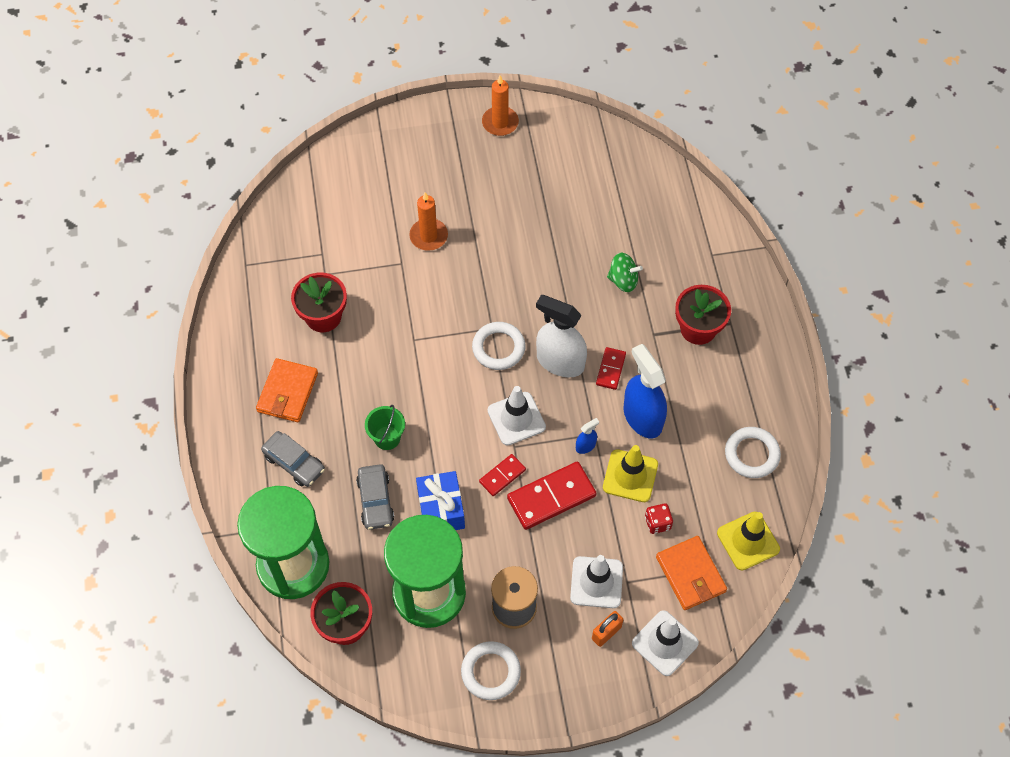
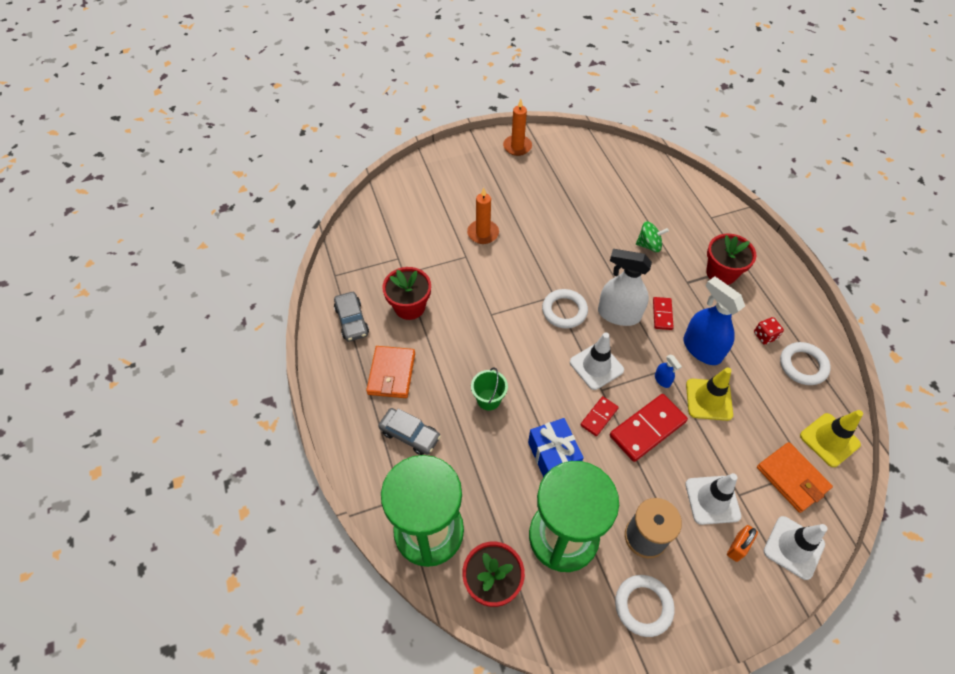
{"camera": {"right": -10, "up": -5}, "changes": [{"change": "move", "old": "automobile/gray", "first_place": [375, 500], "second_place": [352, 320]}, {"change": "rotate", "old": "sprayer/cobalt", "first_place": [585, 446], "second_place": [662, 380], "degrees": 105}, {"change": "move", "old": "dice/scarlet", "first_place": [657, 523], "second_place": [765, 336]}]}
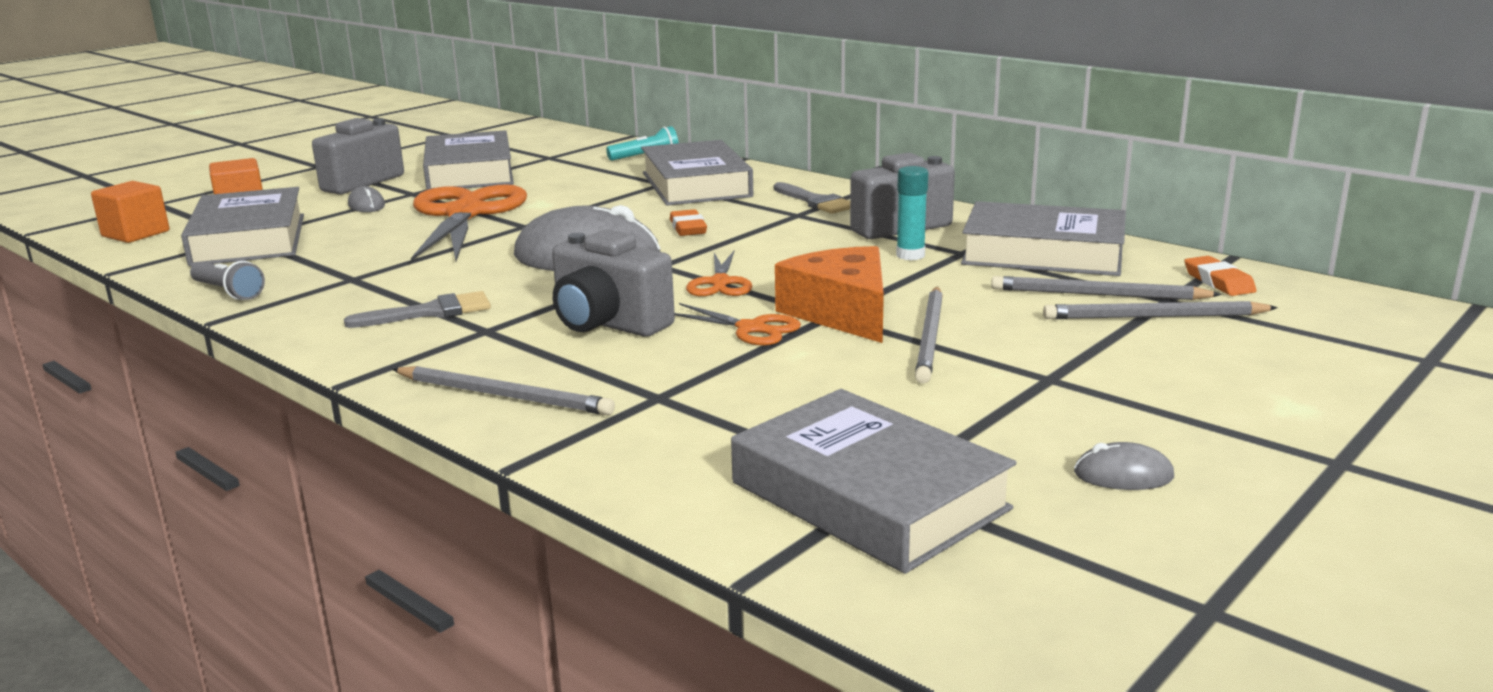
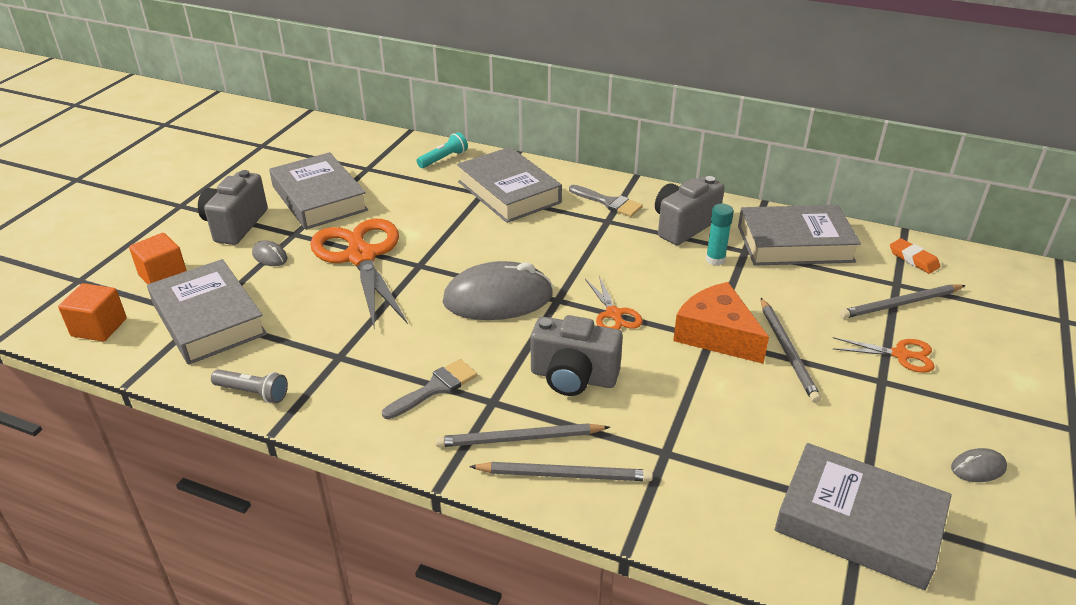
{"camera": {"right": -20, "up": 15}, "changes": [{"change": "delete", "old": "eraser/orange", "first_place": [688, 228]}, {"change": "move", "old": "shears/orange", "first_place": [752, 329], "second_place": [901, 355]}, {"change": "move", "old": "pencil/gray", "first_place": [1097, 294], "second_place": [519, 439]}]}
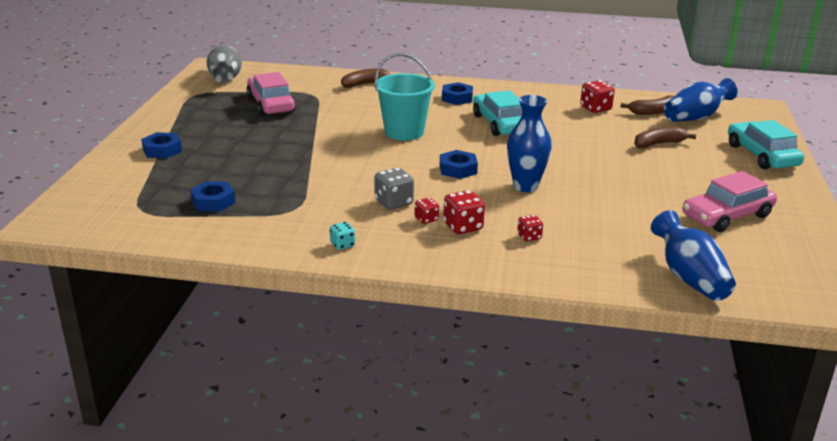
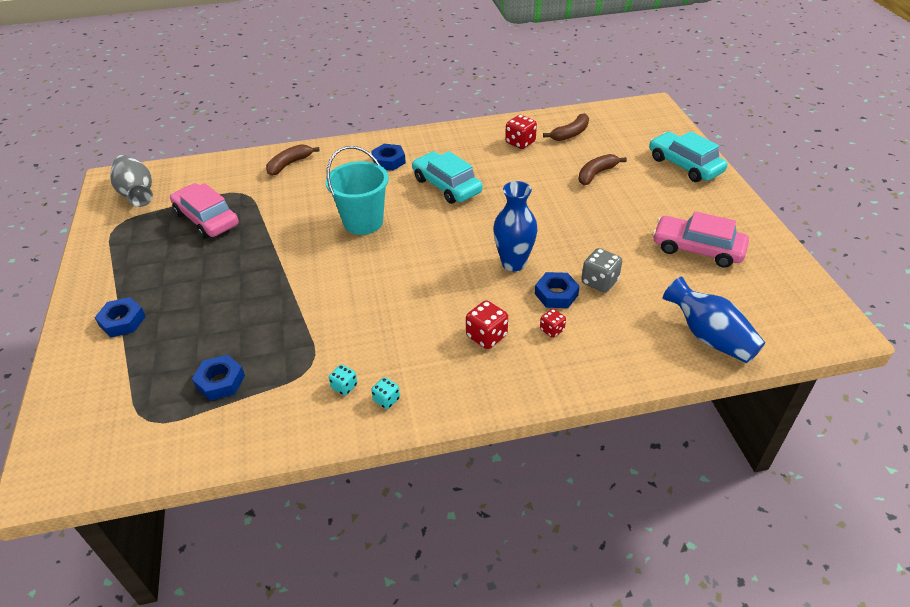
{"camera": {"right": -20, "up": 15}, "changes": [{"change": "move", "old": "dice/gray", "first_place": [394, 203], "second_place": [599, 282]}, {"change": "delete", "old": "dice/scarlet", "first_place": [426, 219]}, {"change": "move", "old": "nut/cobalt", "first_place": [458, 169], "second_place": [556, 294]}, {"change": "delete", "old": "flower vase/cobalt", "first_place": [695, 117]}, {"change": "rotate", "old": "automobile/rose-pink", "first_place": [727, 216], "second_place": [697, 249], "degrees": 75}, {"change": "insert", "new": "dice/turquoise", "second_place": [344, 386]}]}
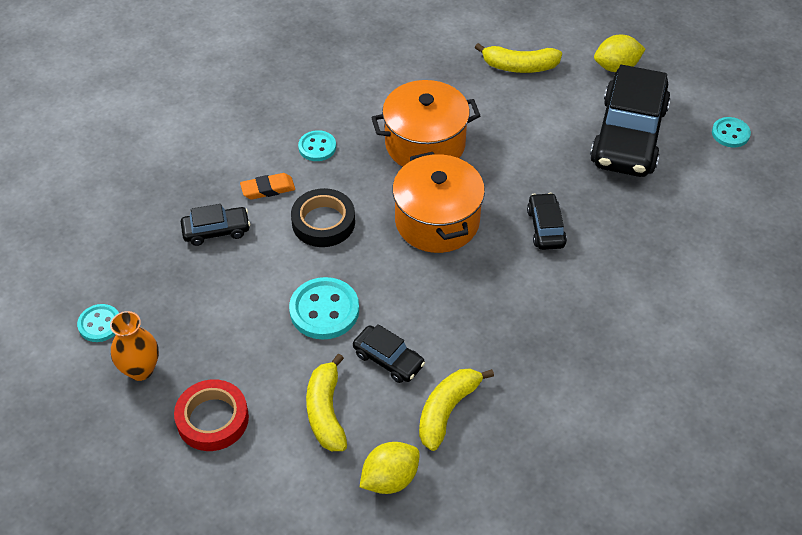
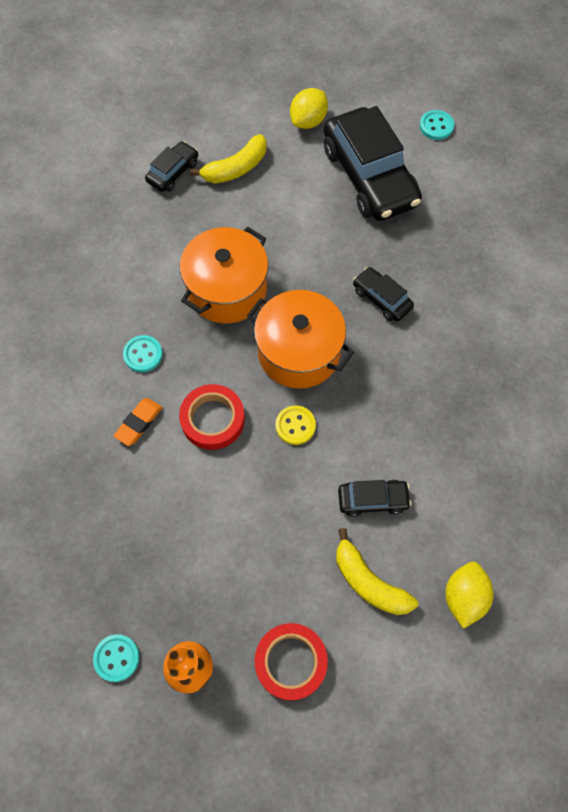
{"camera": {"right": -40, "up": 15}, "changes": [{"change": "move", "old": "automobile/jet-black", "first_place": [216, 231], "second_place": [173, 172]}, {"change": "delete", "old": "shirt button/turquoise", "first_place": [324, 310]}, {"change": "recolor", "old": "roll of tape/jet-black", "new": "roll of tape/scarlet", "first_place": [323, 222], "second_place": [212, 419]}, {"change": "delete", "old": "banana/golden", "first_place": [447, 410]}, {"change": "insert", "new": "shirt button/golden", "second_place": [295, 426]}]}
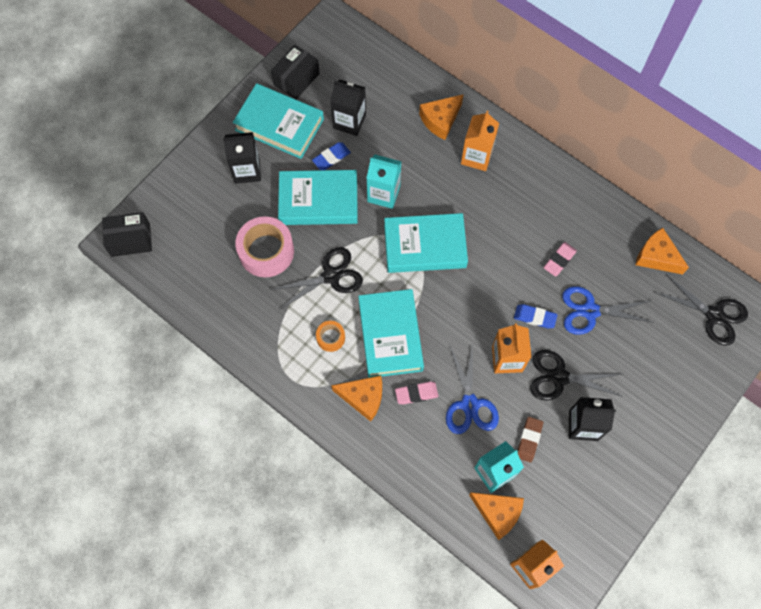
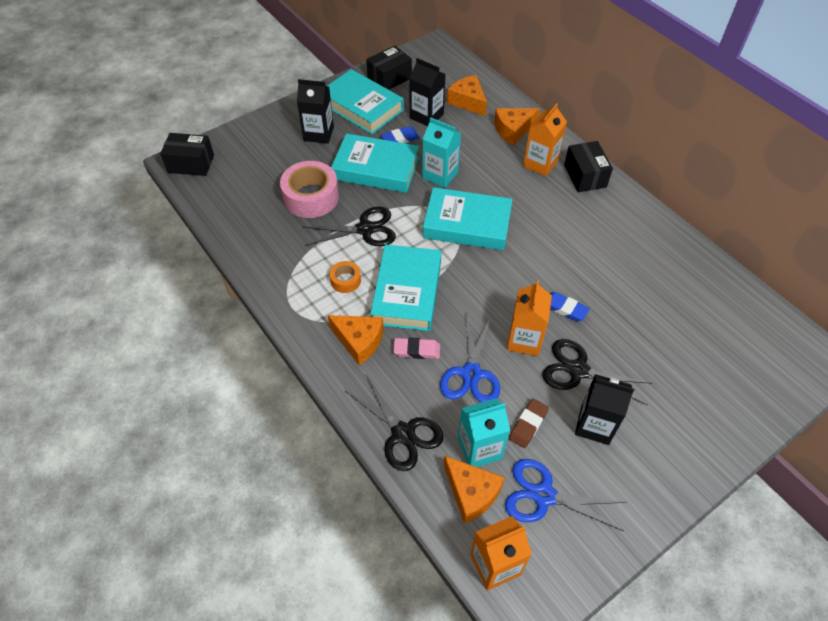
{"camera": {"right": 15, "up": -15}, "changes": [{"change": "delete", "old": "eraser/rose-pink", "first_place": [559, 260]}, {"change": "move", "old": "shears/cobalt", "first_place": [590, 311], "second_place": [544, 495]}, {"change": "move", "old": "cheese/orange", "first_place": [656, 257], "second_place": [468, 101]}, {"change": "move", "old": "shears/jet-black", "first_place": [714, 315], "second_place": [403, 433]}, {"change": "insert", "new": "package/jet-black", "second_place": [585, 176]}]}
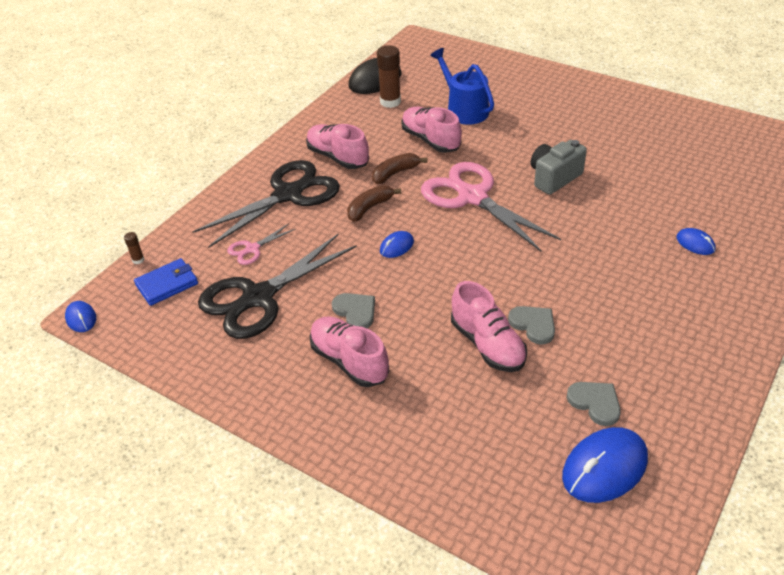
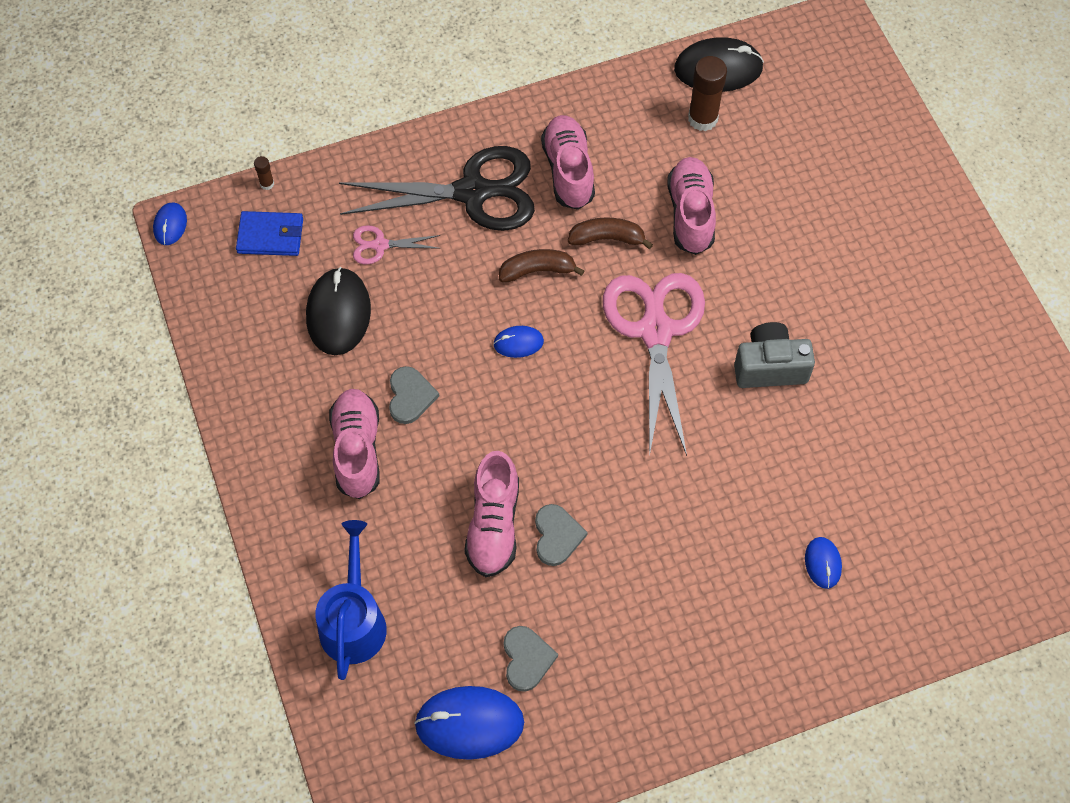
{"camera": {"right": 35, "up": 20}, "changes": [{"change": "replace", "old": "shears/jet-black", "new": "mouse/jet-black", "first_place": [259, 297], "second_place": [338, 313]}, {"change": "move", "old": "sprinkling can/cobalt", "first_place": [464, 110], "second_place": [353, 621]}]}
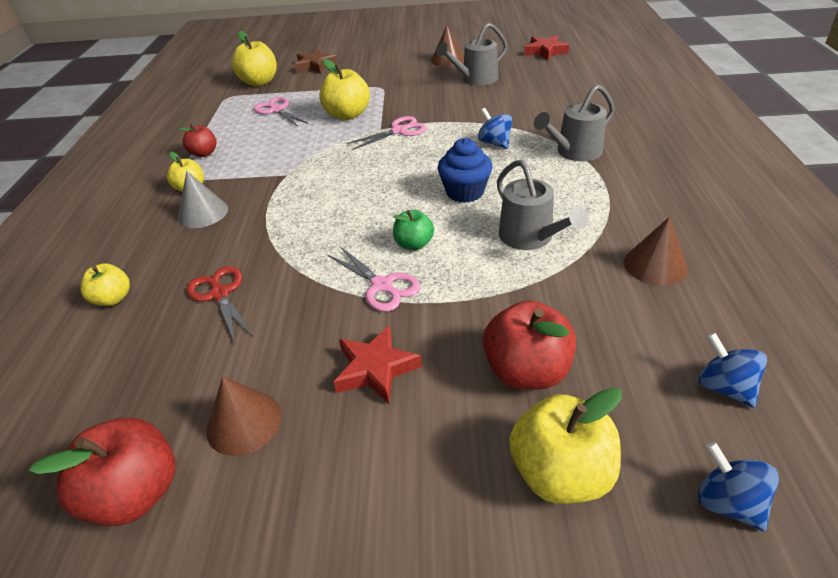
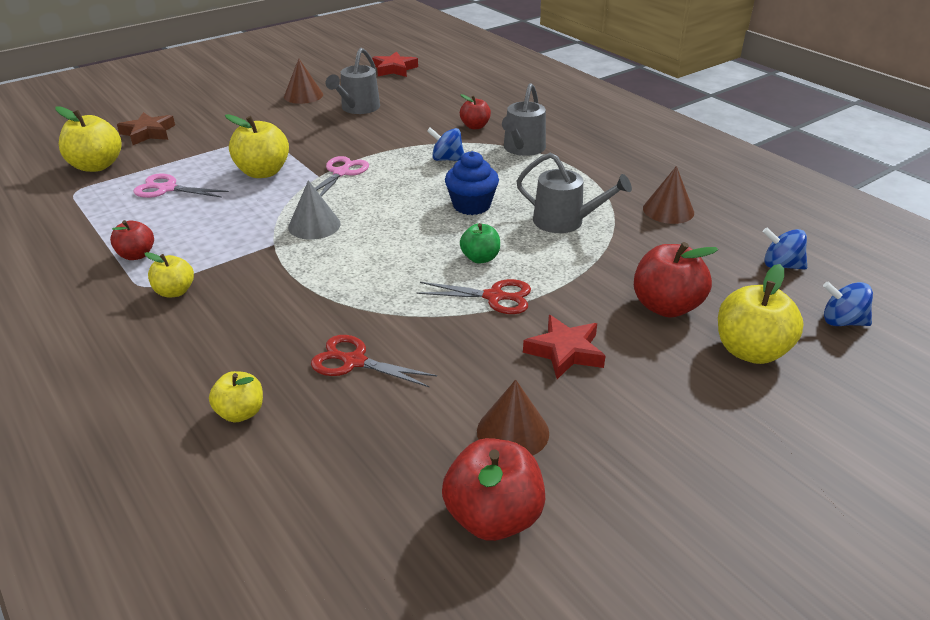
{"camera": {"right": -40, "up": -5}, "changes": [{"change": "move", "old": "solid cone/gray", "first_place": [203, 213], "second_place": [314, 225]}, {"change": "recolor", "old": "shears/rose-pink", "new": "shears/scarlet", "first_place": [382, 285], "second_place": [494, 297]}, {"change": "insert", "new": "toy apple/scarlet", "second_place": [475, 126]}]}
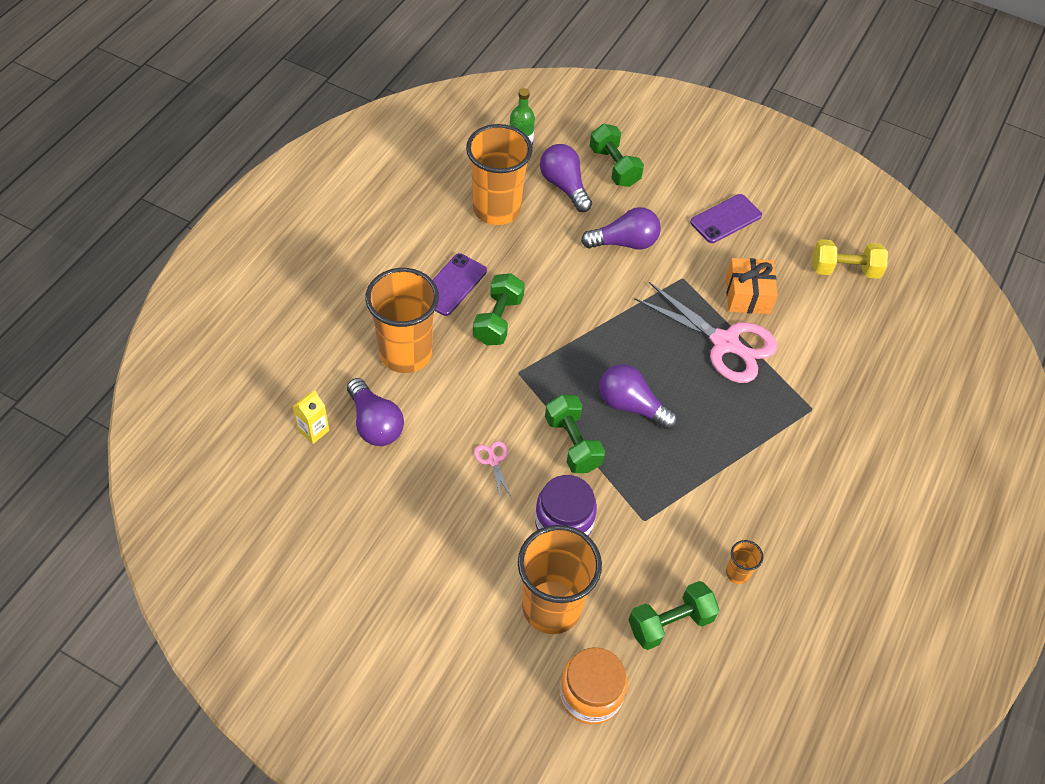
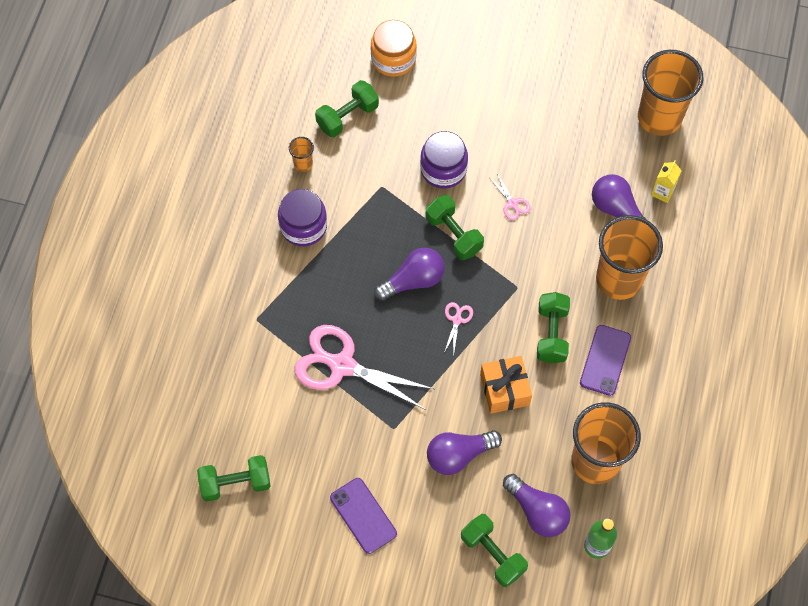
{"camera": {"right": 170, "up": 10}, "changes": [{"change": "move", "old": "beaker/orange", "first_place": [551, 607], "second_place": [659, 118]}, {"change": "rotate", "old": "lightbulb/purple", "first_place": [631, 406], "second_place": [413, 281], "degrees": -45}, {"change": "rotate", "old": "phone/purple", "first_place": [726, 219], "second_place": [363, 515], "degrees": -75}, {"change": "move", "old": "gift/orange", "first_place": [747, 295], "second_place": [504, 389]}, {"change": "recolor", "old": "hand weight/golden", "new": "hand weight/leaf-green", "first_place": [844, 270], "second_place": [236, 483]}, {"change": "insert", "new": "jar/purple", "second_place": [303, 226]}, {"change": "insert", "new": "shears/rose-pink", "second_place": [457, 320]}]}
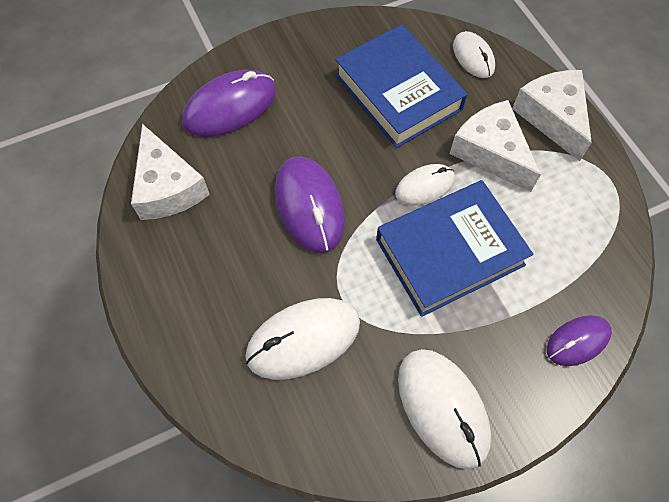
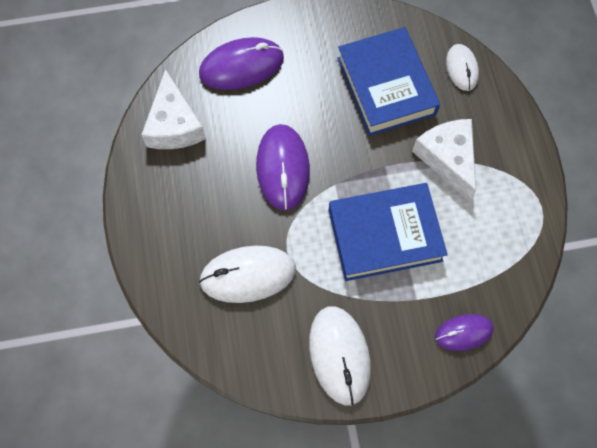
{"camera": {"right": 15, "up": 5}, "changes": [{"change": "delete", "old": "mouse/white", "first_place": [425, 186]}, {"change": "delete", "old": "cheese/white", "first_place": [552, 117]}]}
